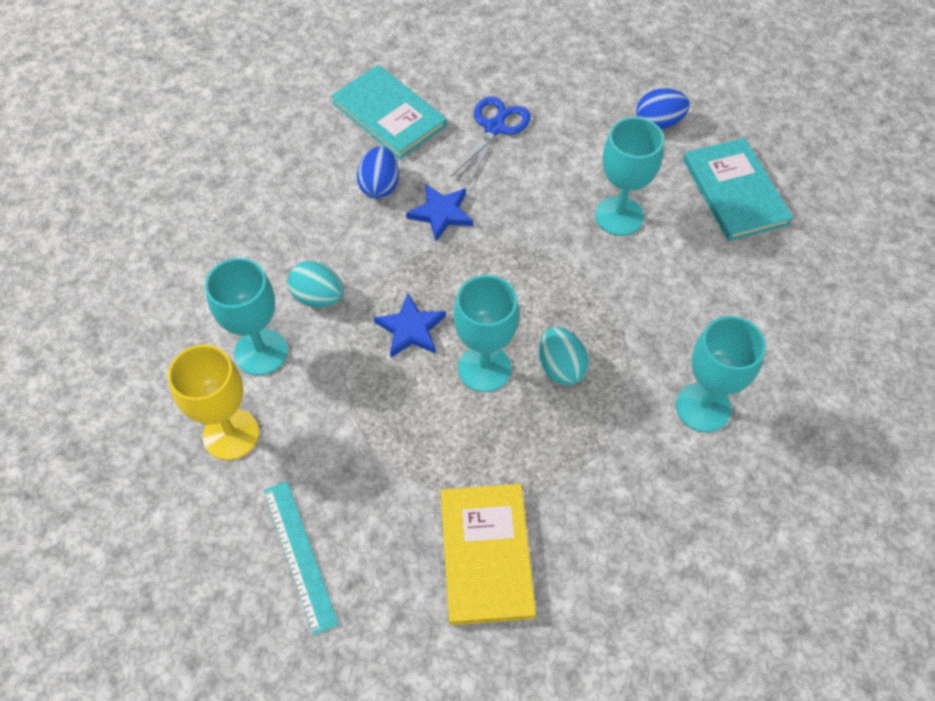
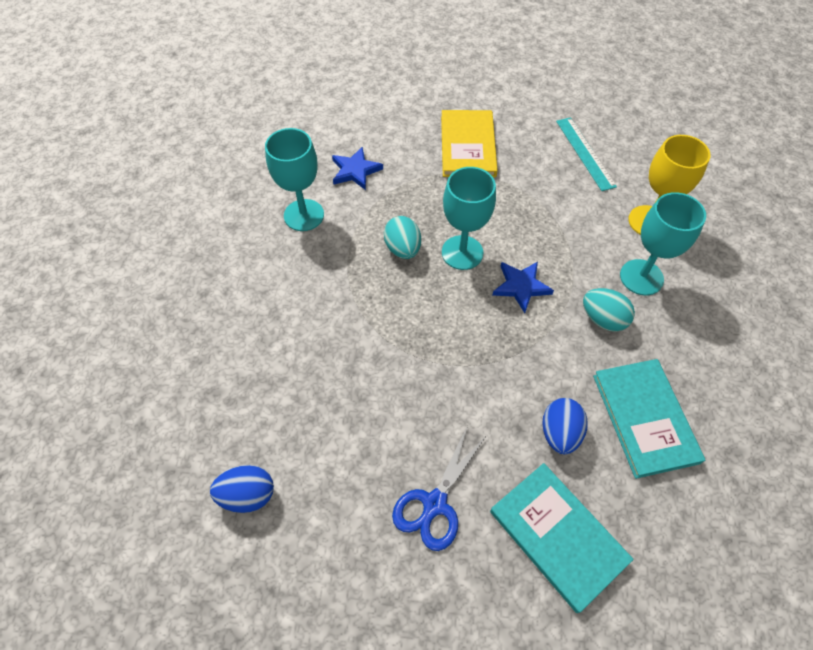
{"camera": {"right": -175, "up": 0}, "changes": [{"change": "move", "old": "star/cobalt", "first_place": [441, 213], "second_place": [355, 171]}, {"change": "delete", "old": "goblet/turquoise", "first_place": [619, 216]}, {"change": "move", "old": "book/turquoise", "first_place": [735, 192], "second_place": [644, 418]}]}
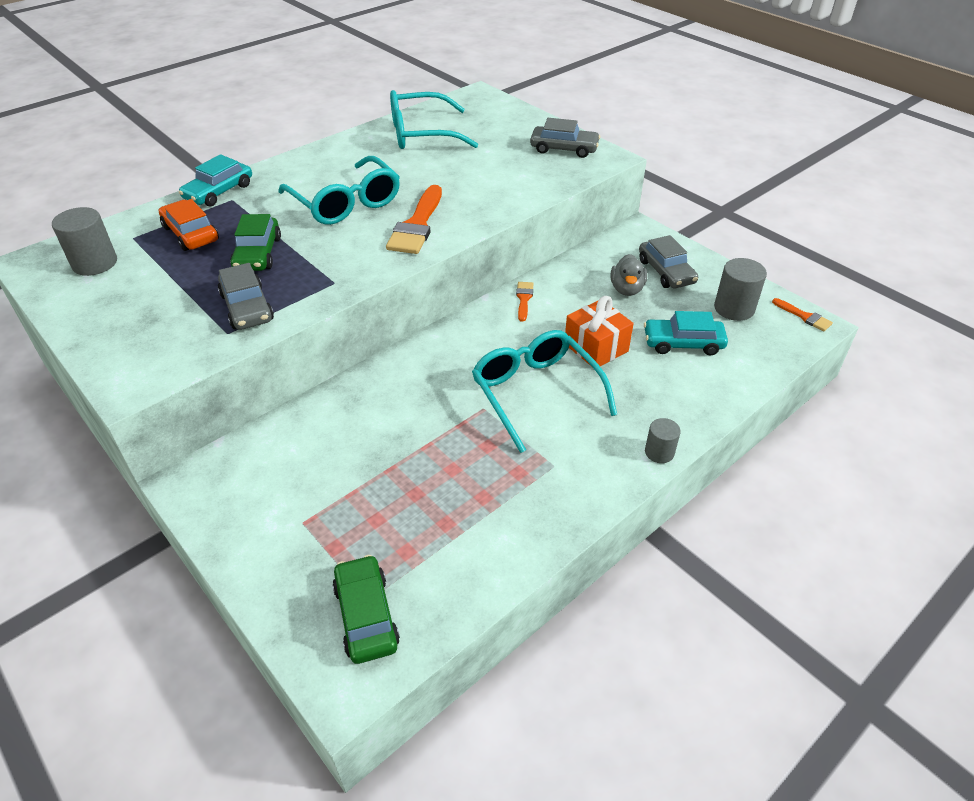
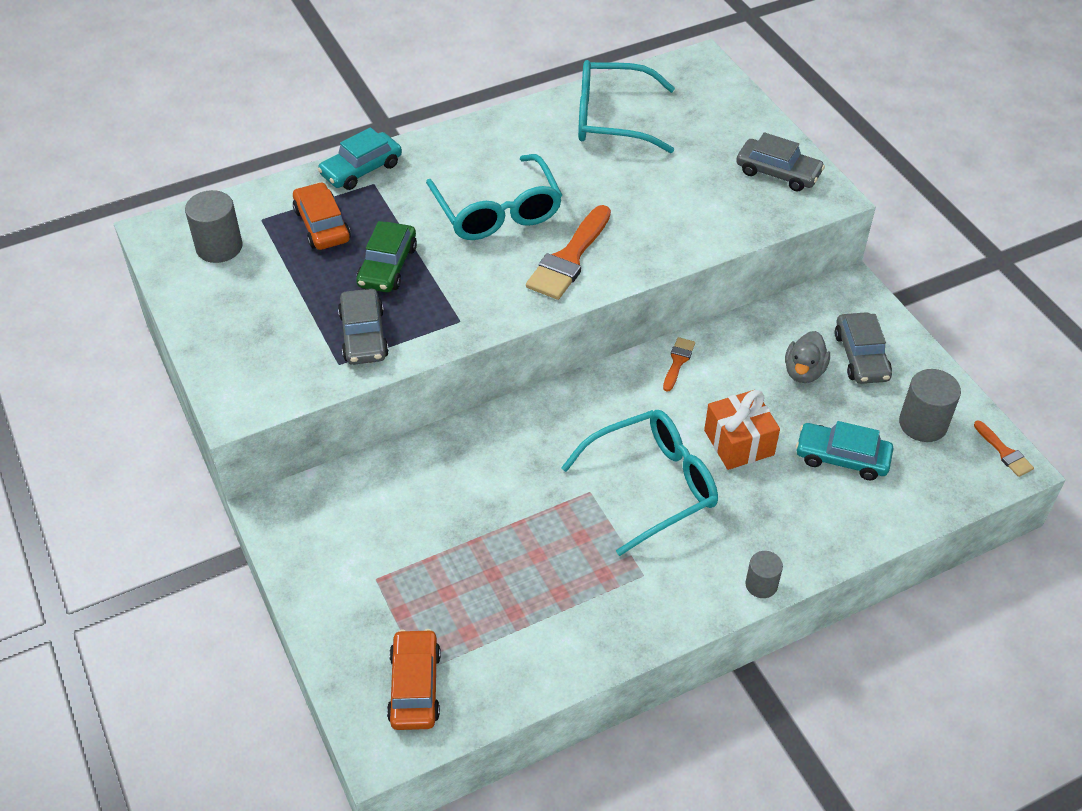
{"camera": {"right": 15, "up": 5}, "changes": [{"change": "recolor", "old": "automobile/leaf-green", "new": "automobile/orange", "first_place": [366, 615], "second_place": [415, 686]}, {"change": "rotate", "old": "spectacles/turquoise", "first_place": [536, 393], "second_place": [652, 485], "degrees": 75}]}
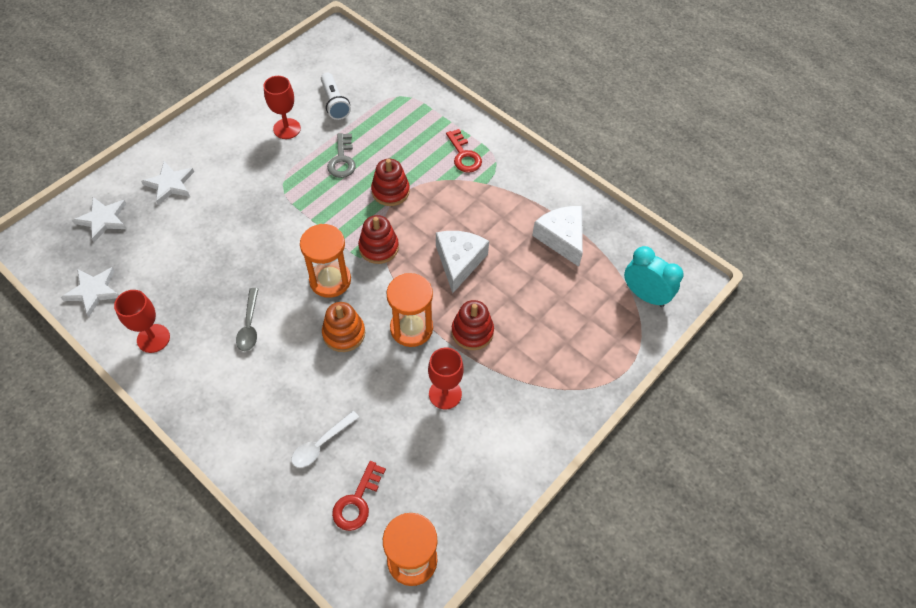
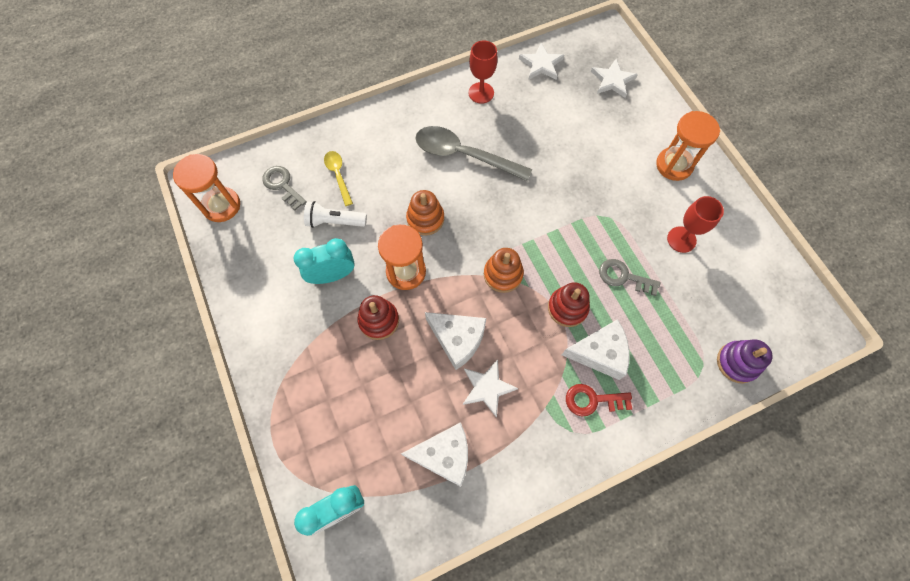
{"camera": {"right": 115, "up": 10}, "changes": [{"change": "move", "old": "star/white", "first_place": [170, 184], "second_place": [487, 388]}, {"change": "resize", "old": "spoon/gray", "first_place": [249, 325], "second_place": [464, 155], "factor": 1.92}, {"change": "recolor", "old": "spoon/white", "new": "spoon/golden", "first_place": [321, 444], "second_place": [338, 175]}, {"change": "move", "old": "sand timer/orange", "first_place": [330, 280], "second_place": [674, 165]}, {"change": "move", "old": "pocket torch/white", "first_place": [335, 103], "second_place": [334, 221]}, {"change": "recolor", "old": "door key/scarlet", "new": "door key/gray", "first_place": [357, 501], "second_place": [282, 185]}, {"change": "recolor", "old": "ring stacker/scarlet", "new": "ring stacker/orange", "first_place": [378, 247], "second_place": [503, 274]}, {"change": "replace", "old": "goblet/scarlet", "new": "alarm clock/turquoise", "first_place": [445, 394], "second_place": [332, 275]}, {"change": "insert", "new": "cheese/white", "second_place": [599, 353]}, {"change": "insert", "new": "ring stacker/purple", "second_place": [737, 363]}]}
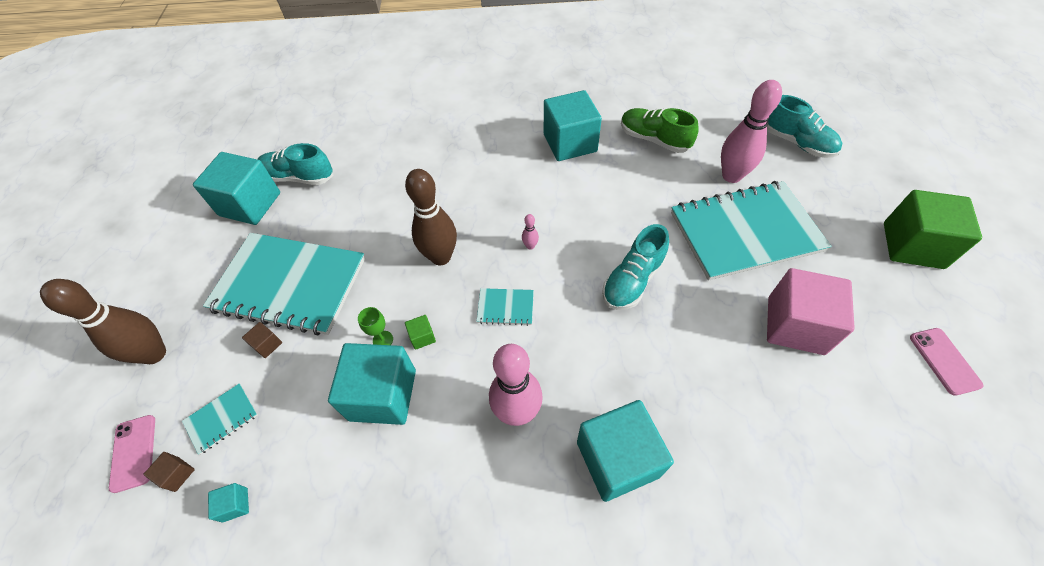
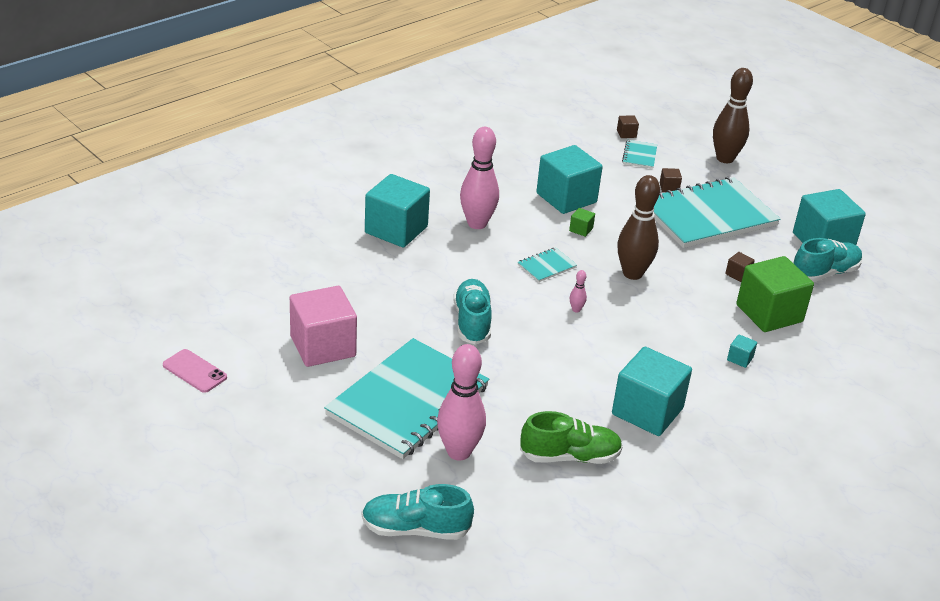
{"camera": {"right": 135, "up": -20}, "changes": [{"change": "delete", "old": "phone/rose-pink", "first_place": [134, 452]}, {"change": "move", "old": "solid cube/turquoise", "first_place": [235, 504], "second_place": [740, 359]}, {"change": "delete", "old": "goblet/leaf-green", "first_place": [383, 340]}, {"change": "move", "old": "solid cube/leaf-green", "first_place": [912, 245], "second_place": [769, 313]}, {"change": "insert", "new": "solid cube/brown", "second_place": [738, 274]}]}
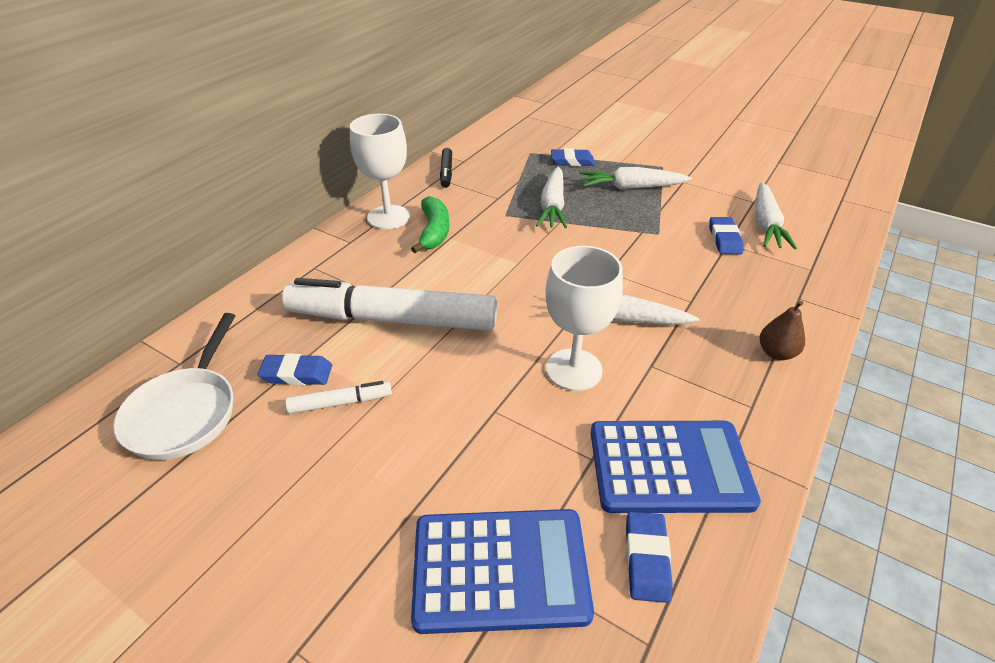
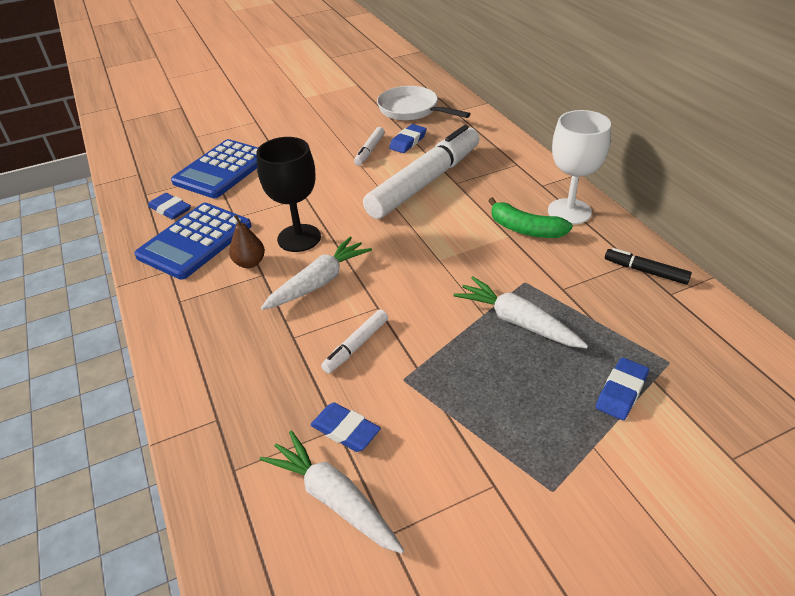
{"camera": {"right": 125, "up": 0}, "changes": [{"change": "recolor", "old": "goblet/white", "new": "goblet/jet-black", "first_place": [574, 369], "second_place": [299, 238]}, {"change": "delete", "old": "toy carrot/white", "first_place": [631, 187]}, {"change": "move", "old": "pear/brown", "first_place": [776, 353], "second_place": [250, 263]}, {"change": "insert", "new": "marker/white", "second_place": [356, 346]}]}
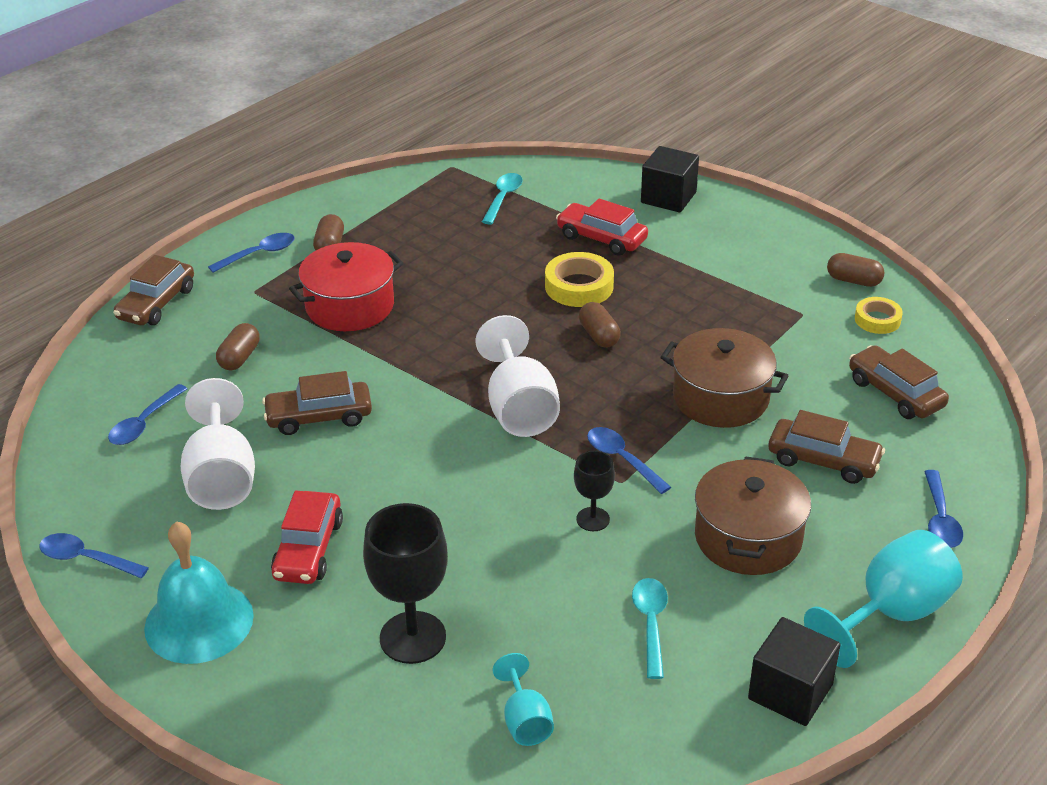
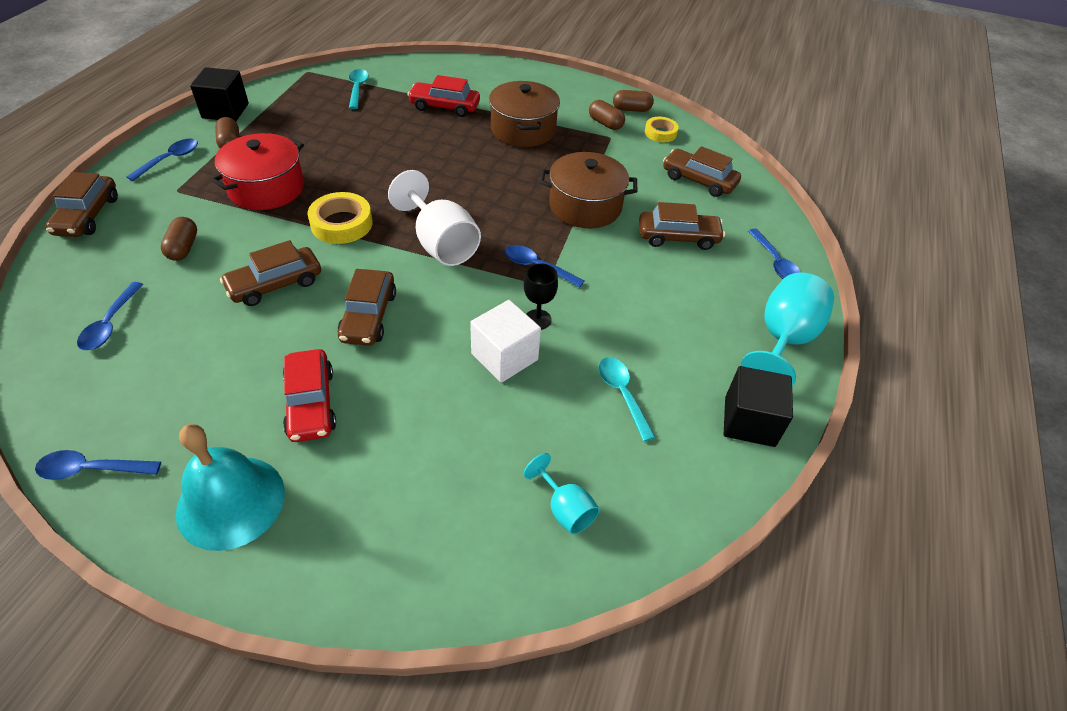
{"camera": {"right": -25, "up": 10}, "changes": [{"change": "delete", "old": "goblet/white", "first_place": [222, 478]}, {"change": "delete", "old": "goblet/jet-black", "first_place": [412, 637]}, {"change": "move", "old": "roll of tape/golden", "first_place": [579, 286], "second_place": [341, 223]}, {"change": "move", "old": "capsule/brown", "first_place": [599, 335], "second_place": [605, 123]}, {"change": "move", "old": "solid cube/jet-black", "first_place": [668, 197], "second_place": [225, 111]}, {"change": "move", "old": "stockpot/brown", "first_place": [748, 538], "second_place": [523, 130]}, {"change": "insert", "new": "automobile/brown", "second_place": [368, 316]}, {"change": "insert", "new": "solid cube/white", "second_place": [504, 357]}]}
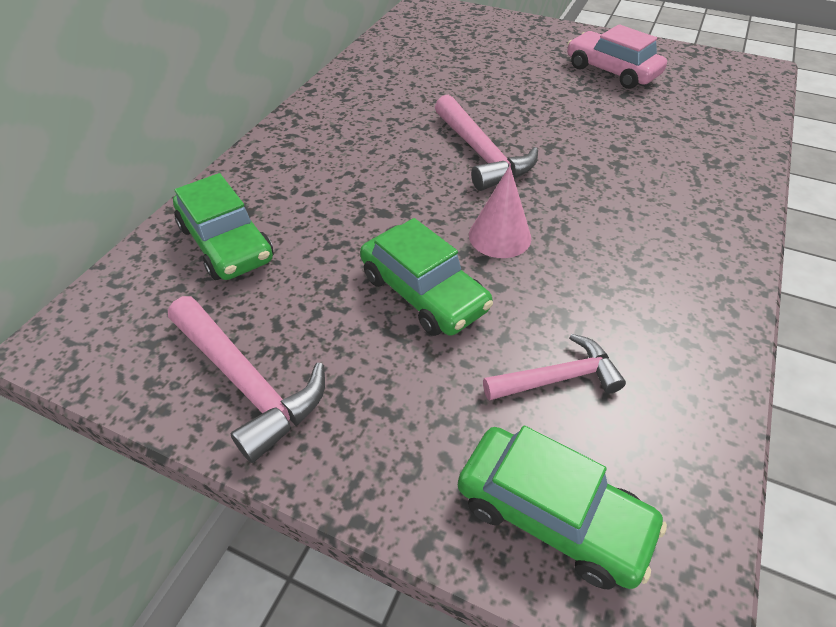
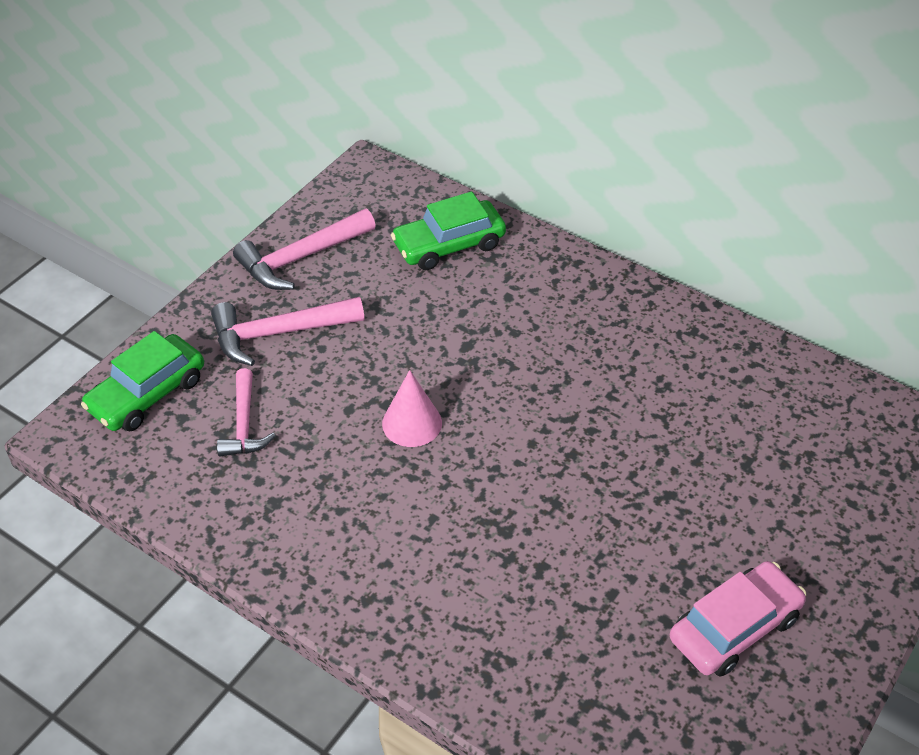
{"camera": {"right": 100, "up": 0}, "changes": [{"change": "delete", "old": "automobile/leaf-green", "first_place": [423, 292]}, {"change": "move", "old": "carpenter's hammer/rose-pink", "first_place": [481, 154], "second_place": [279, 333]}]}
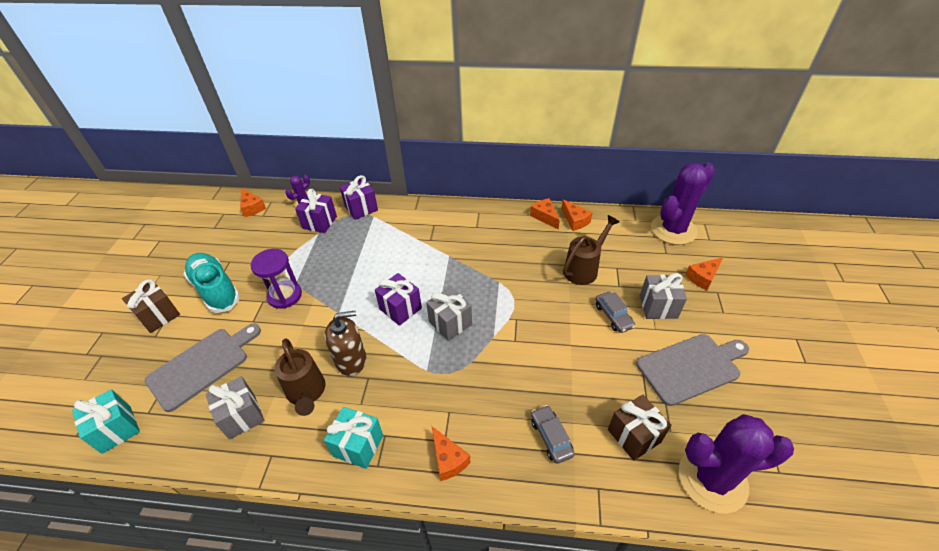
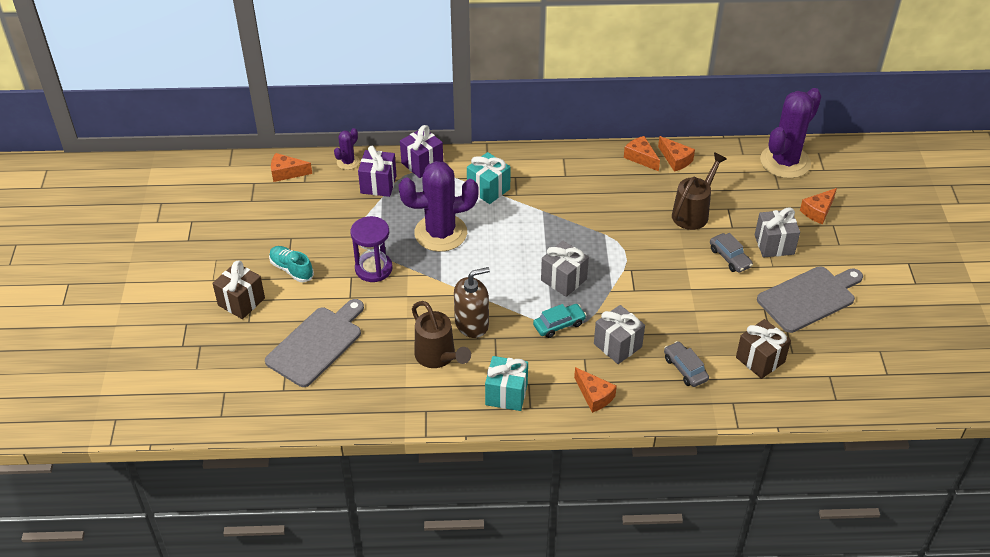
{"camera": {"right": -10, "up": 0}, "changes": [{"change": "move", "old": "gift/turquoise", "first_place": [117, 429], "second_place": [488, 189]}, {"change": "resize", "old": "shoe/turquoise", "first_place": [216, 290], "second_place": [291, 269], "factor": 0.59}, {"change": "move", "old": "gift/gray", "first_place": [242, 416], "second_place": [617, 345]}, {"change": "rotate", "old": "cheese/orange", "first_place": [252, 207], "second_place": [286, 173], "degrees": 135}, {"change": "delete", "old": "gift/purple", "first_place": [400, 309]}, {"change": "move", "old": "cactus/purple", "first_place": [712, 479], "second_place": [440, 233]}, {"change": "insert", "new": "automobile/turquoise", "second_place": [559, 325]}]}
